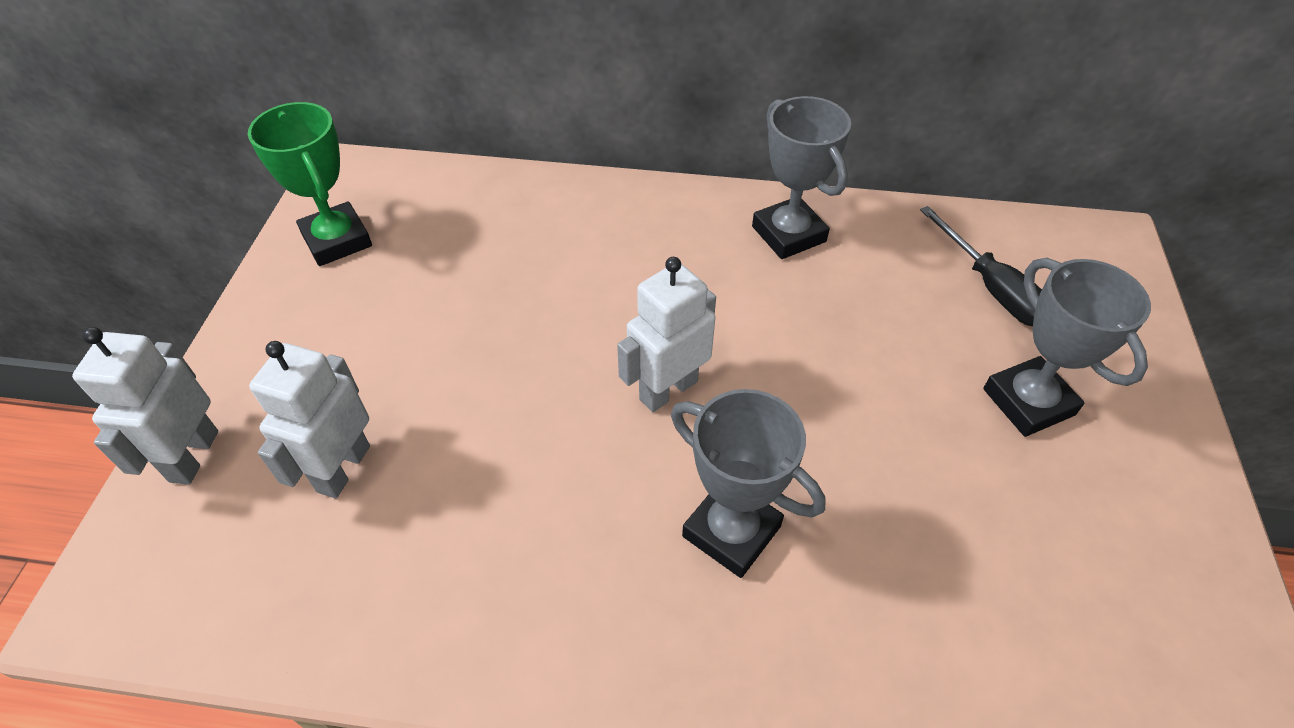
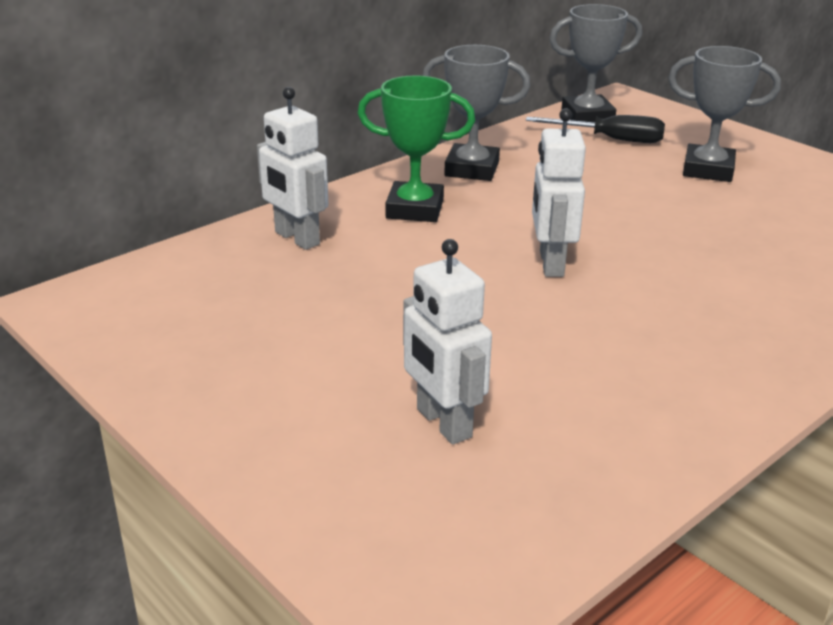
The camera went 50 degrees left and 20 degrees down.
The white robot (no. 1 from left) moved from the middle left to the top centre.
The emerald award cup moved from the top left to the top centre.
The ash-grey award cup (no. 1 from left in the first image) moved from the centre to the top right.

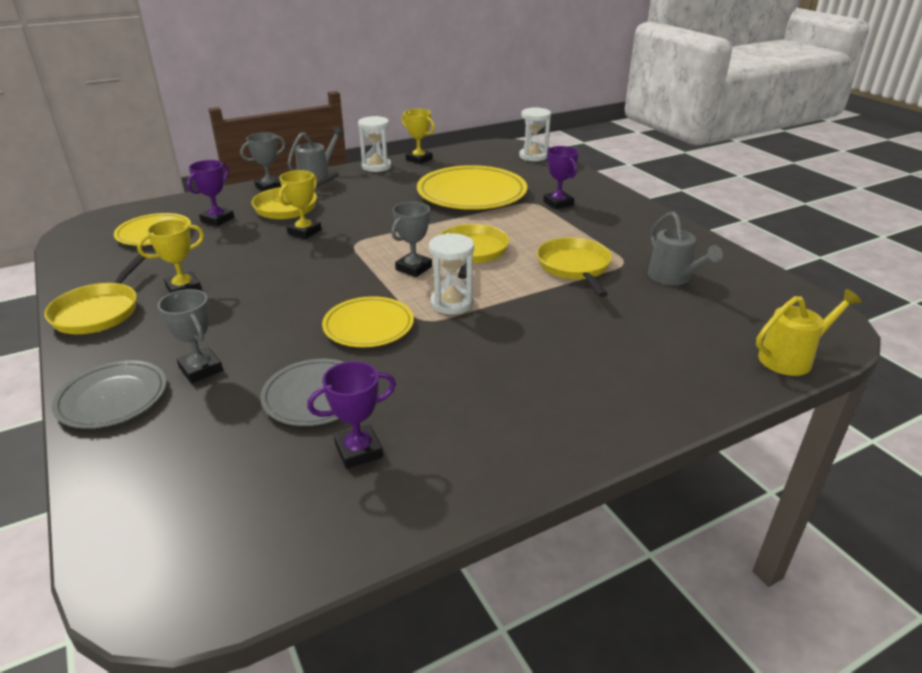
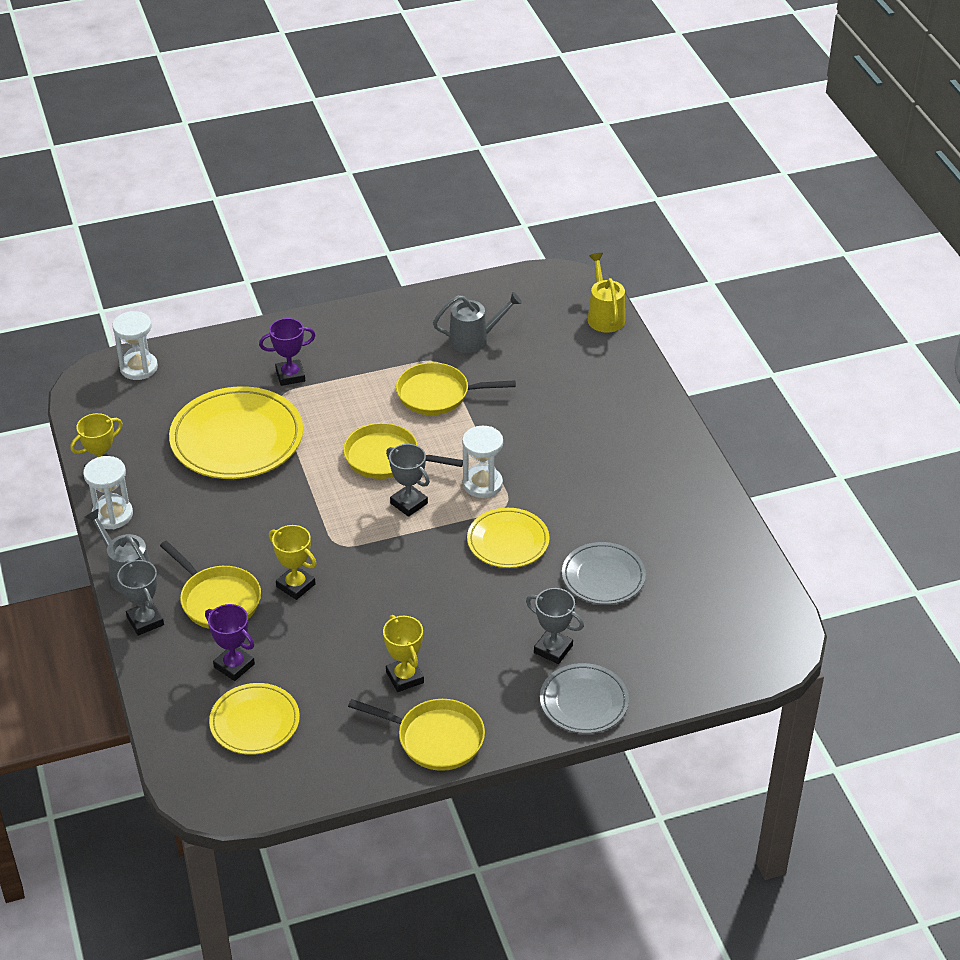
The camera went 80 degrees left and 10 degrees up.
The ash-grey award cup (no. 1 from left in the first image) at the middle left turned 60 degrees clockwise.
The violet award cup (no. 2 from left) at the centre disappeared.

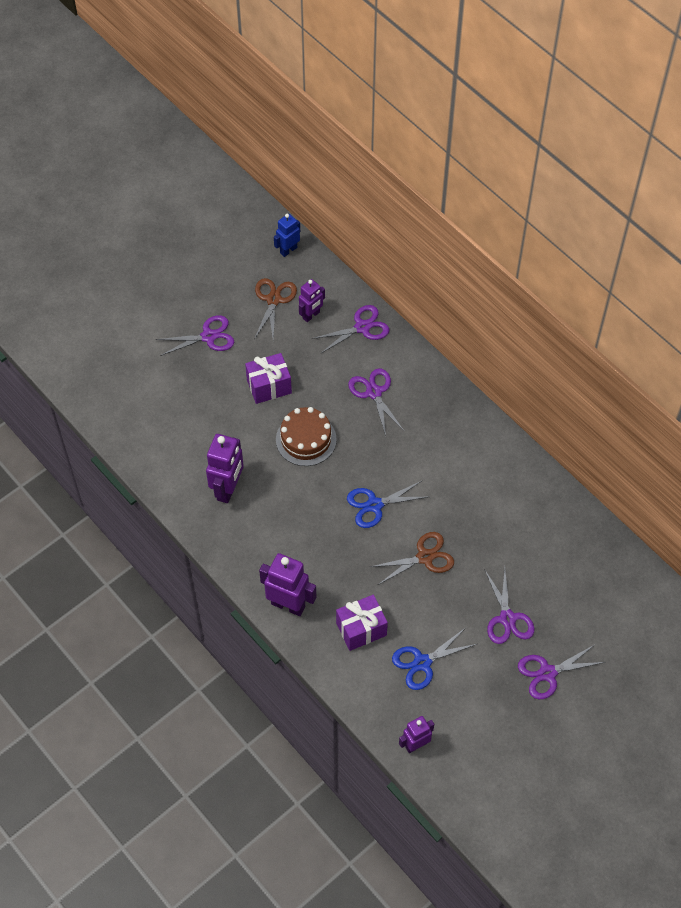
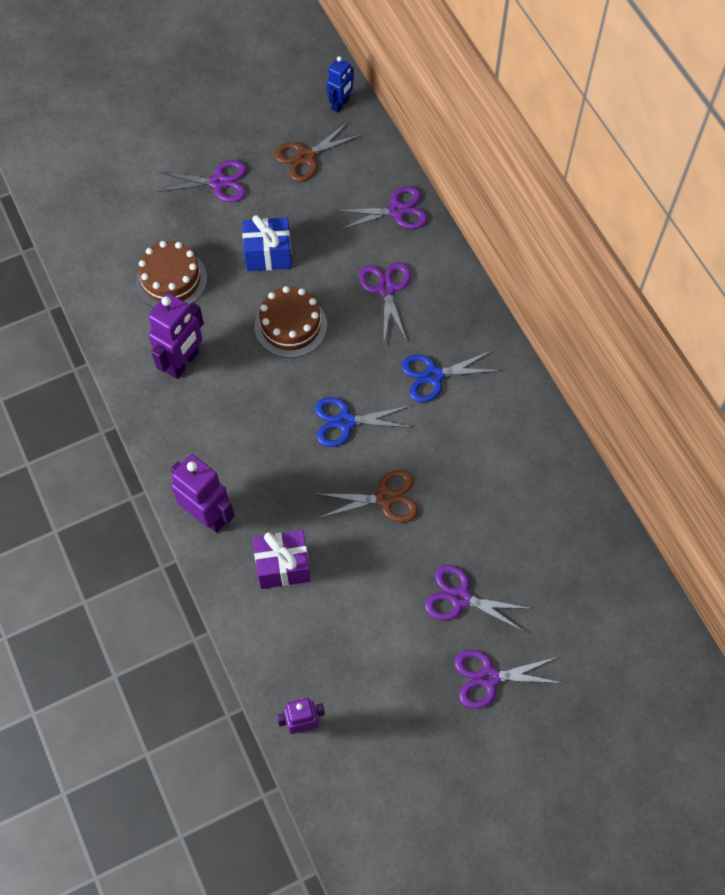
The camera went 15 degrees right and 5 degrees up.
The violet present (no. 1 from left) at the centre became the cobalt present at the top centre.
The russet scissors (no. 1 from left) at the centre turned 150 degrees counterclockwise.
The cobalt robot at the top centre turned 150 degrees clockwise.
The violet robot (no. 3 from left) at the top centre disappeared.
The cobalt scissors (no. 2 from left) moved from the bottom centre to the centre.
The violet scissors (no. 4 from left) at the bottom right turned 105 degrees clockwise.
The russet cake (no. 1 from left) at the top left appeared.

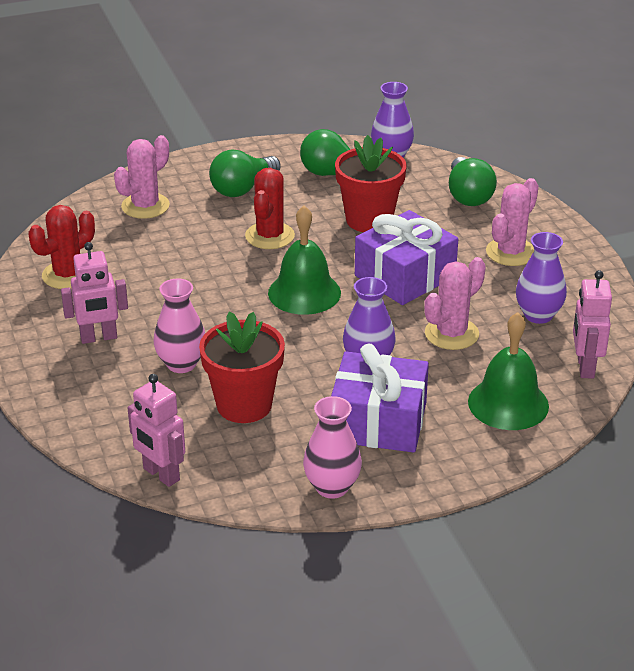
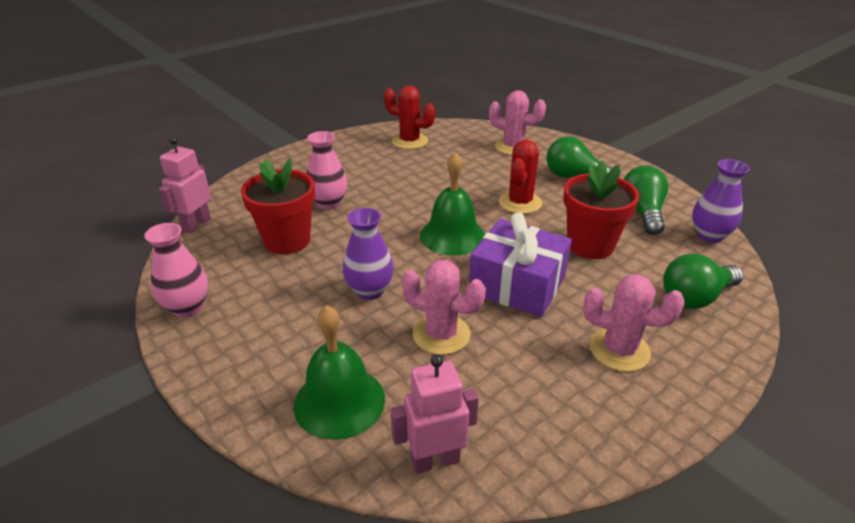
The camera went 70 degrees right and 0 degrees up.
The rosy robot (no. 1 from left) at the middle left disappeared.
The red prickly plant (no. 2 from left) at the top centre turned 60 degrees counterclockwise.
The violet present (no. 1 from left) at the centre disappeared.
The violet tall vase (no. 3 from left) at the middle right disappeared.

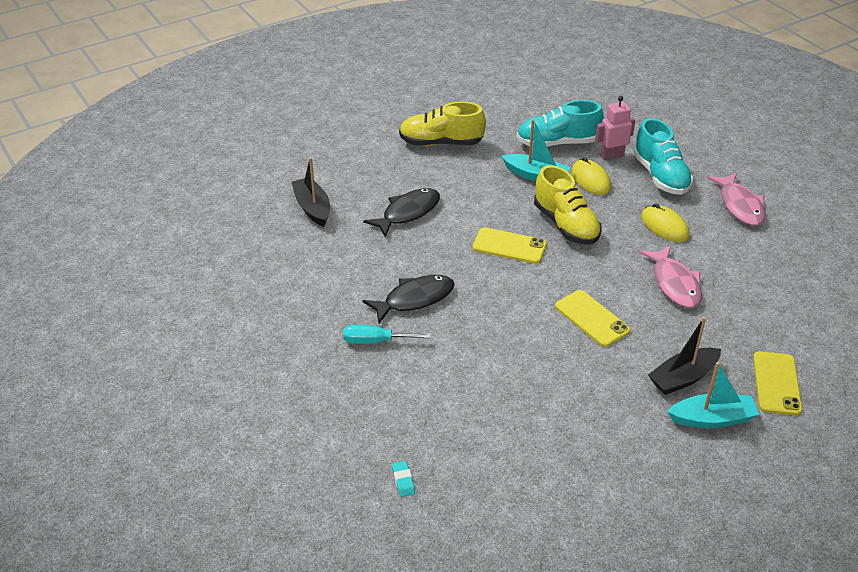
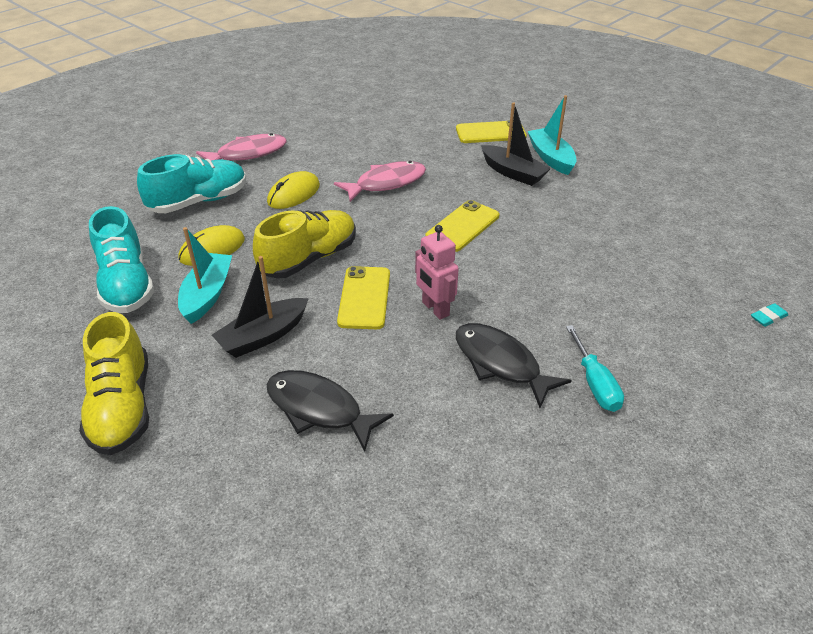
The camera went 105 degrees left and 0 degrees up.
The jet-black toy boat (no. 1 from left) moved from the centre to the middle left.
The rosy robot moved from the top right to the centre.

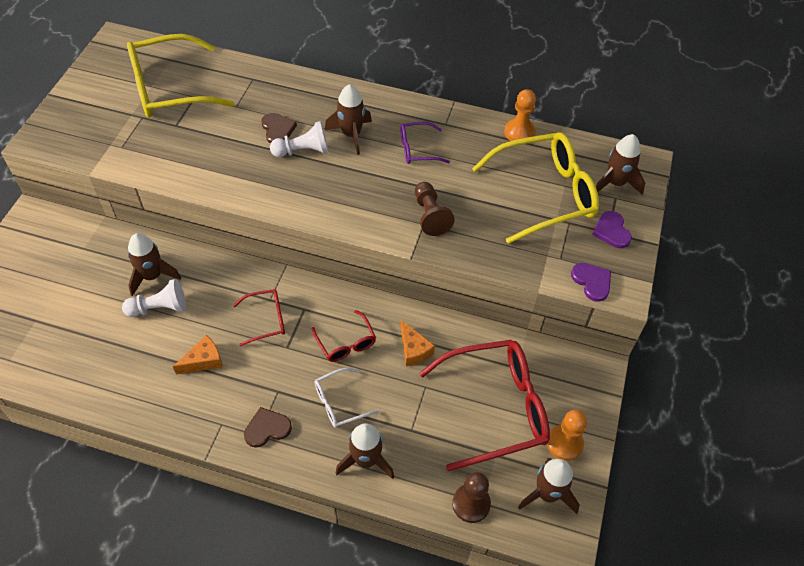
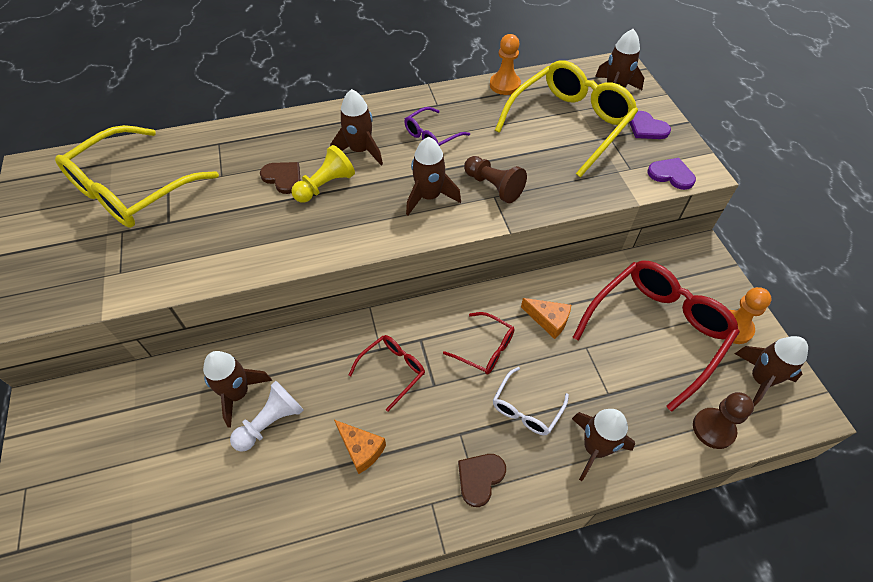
The camera went 30 degrees left and 0 degrees up.
The bright orange cheese wedge (no. 1 from left) at the middle left turned 105 degrees clockwise.
The white game pawn (no. 2 from left) at the top centre became the yellow game pawn at the top centre.
The russet spaceship (no. 3 from left) at the top centre appeared.

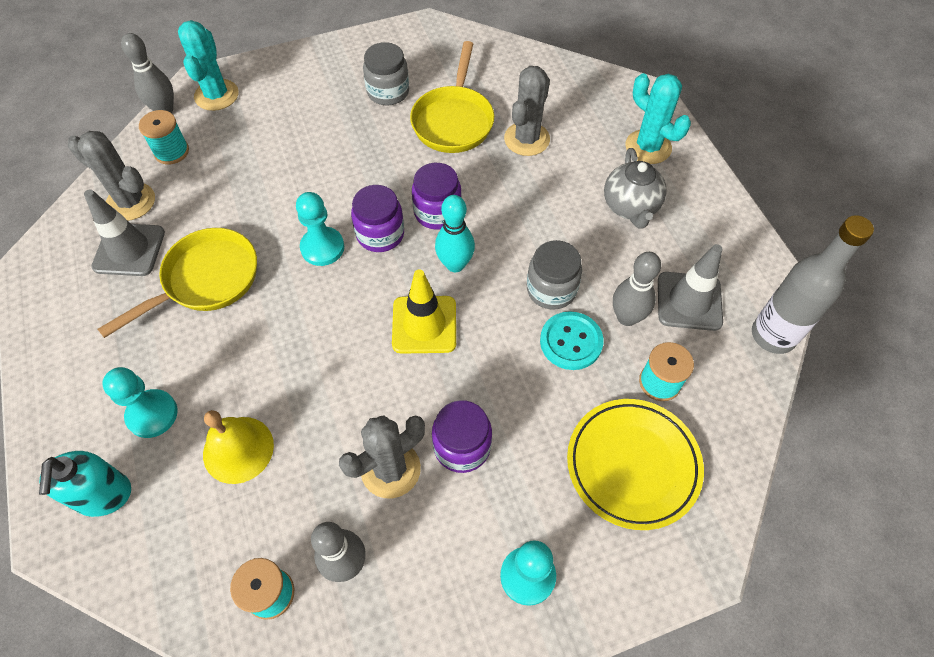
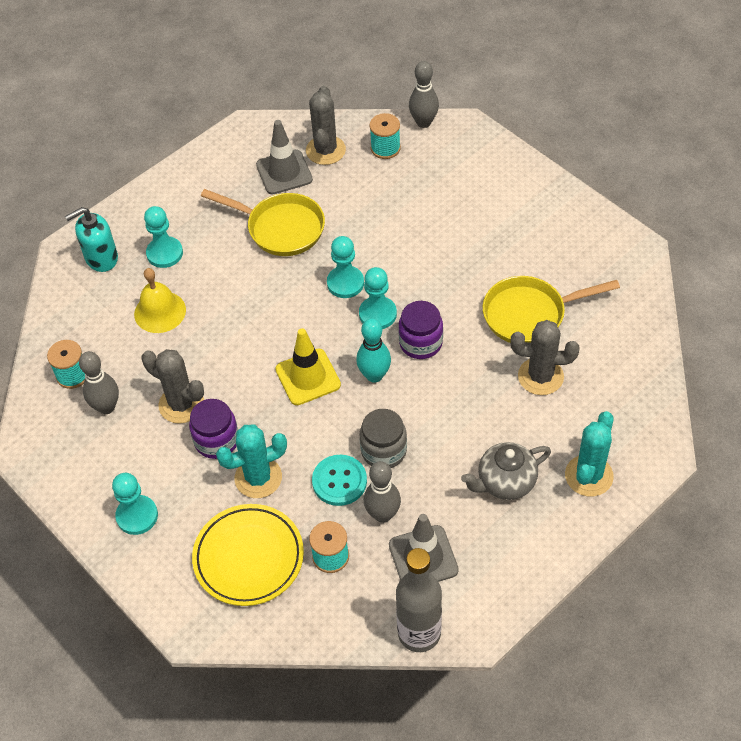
The camera went 70 degrees right and 5 degrees down.
The turquoise prickly plant (no. 1 from left) moved from the top left to the centre.
The violet preserve jar (no. 1 from left) at the top centre was replaced by the turquoise game pawn (no. 4 from left) at the centre.
The ash-grey preserve jar (no. 1 from left) at the top centre disappeared.

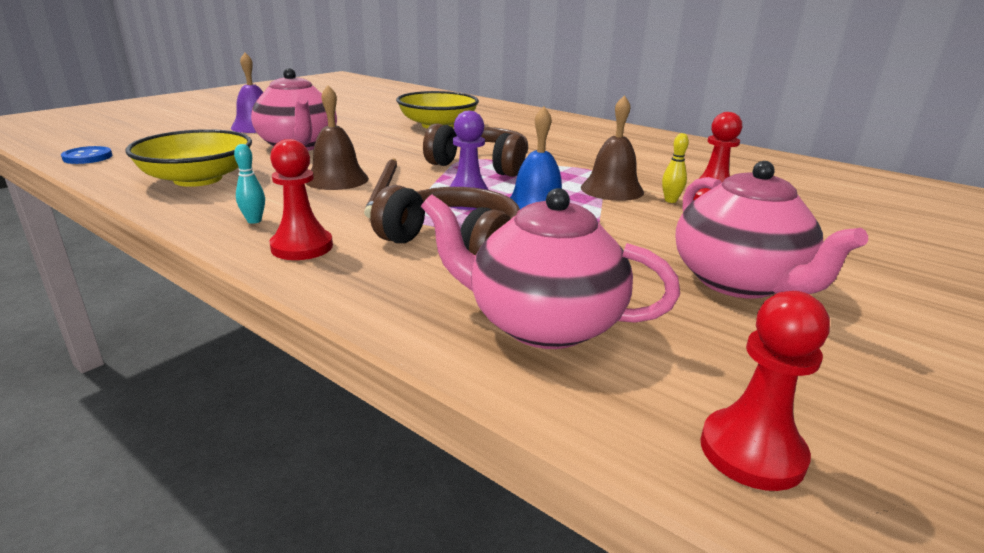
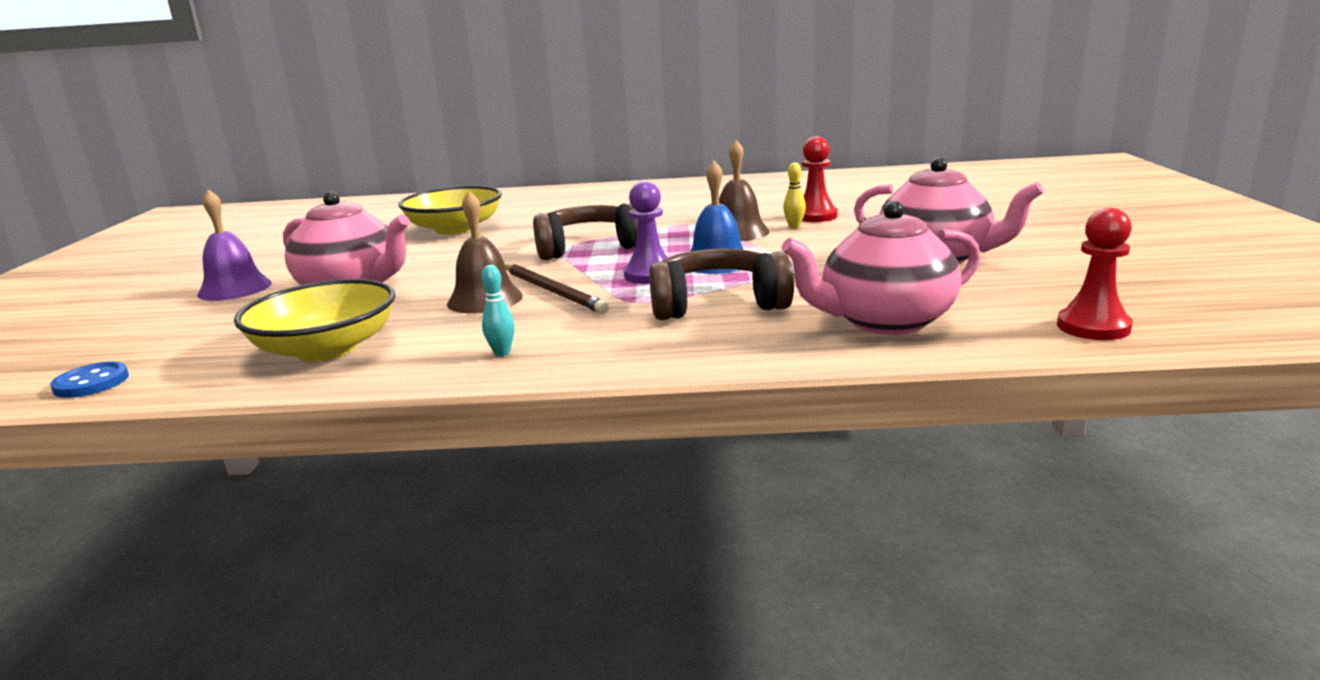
The camera went 35 degrees left and 5 degrees down.
The red game pawn (no. 1 from left) at the middle left disappeared.

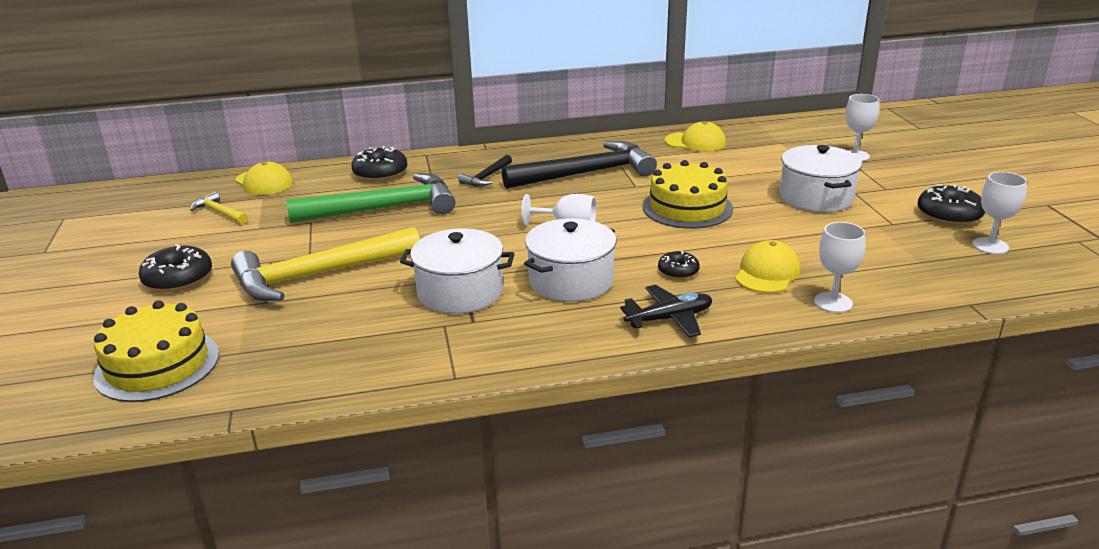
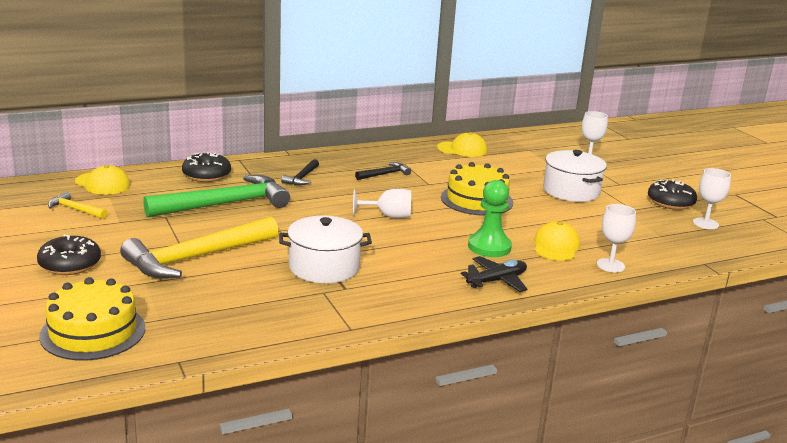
The camera went 15 degrees left and 5 degrees down.
The jet-black claw hammer (no. 2 from left) at the top centre changed to 0.45 times the size.
The white pot (no. 2 from left) at the centre disappeared.
The jet-black donut (no. 3 from left) at the centre was replaced by the emerald game pawn at the centre.

